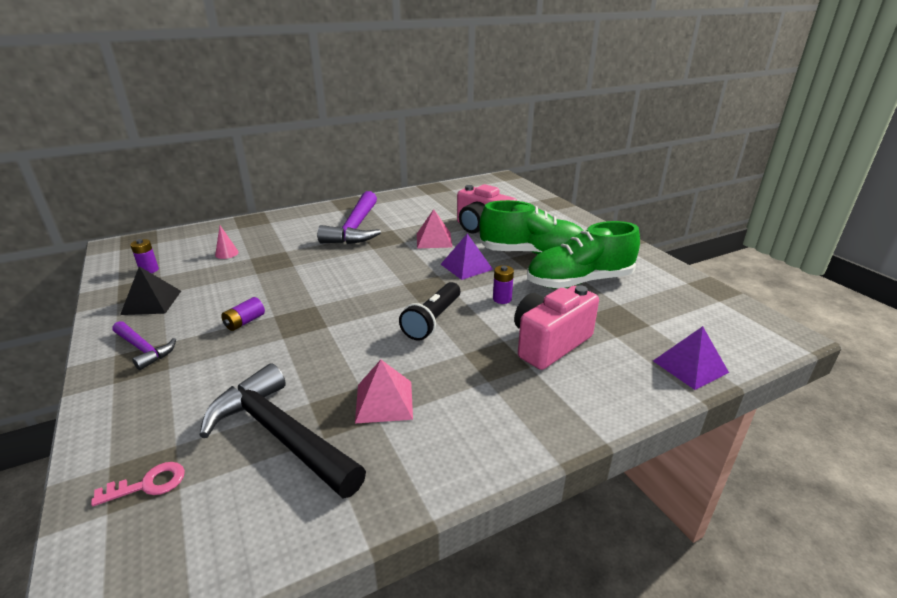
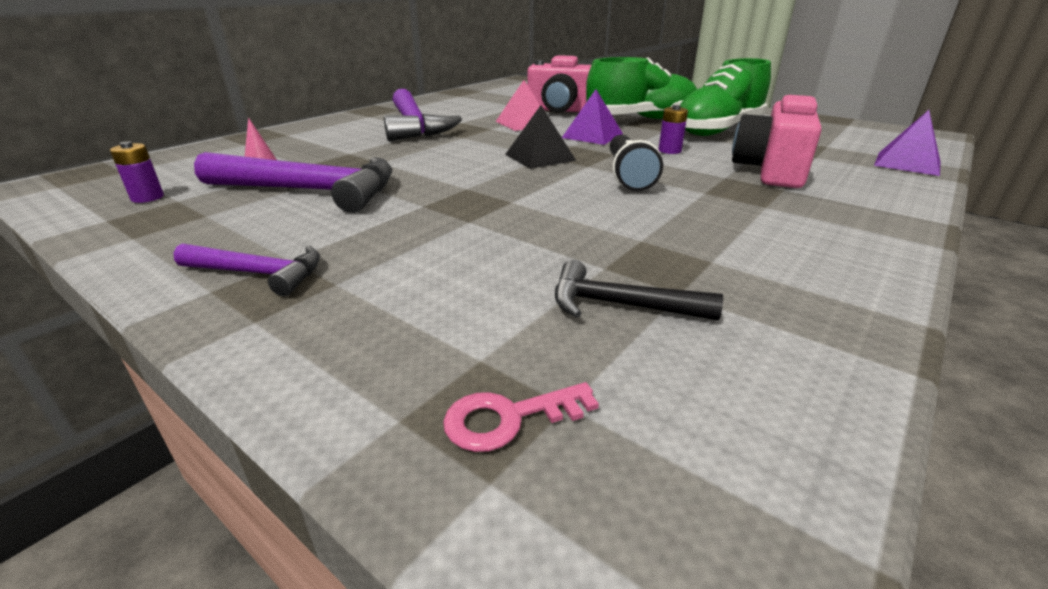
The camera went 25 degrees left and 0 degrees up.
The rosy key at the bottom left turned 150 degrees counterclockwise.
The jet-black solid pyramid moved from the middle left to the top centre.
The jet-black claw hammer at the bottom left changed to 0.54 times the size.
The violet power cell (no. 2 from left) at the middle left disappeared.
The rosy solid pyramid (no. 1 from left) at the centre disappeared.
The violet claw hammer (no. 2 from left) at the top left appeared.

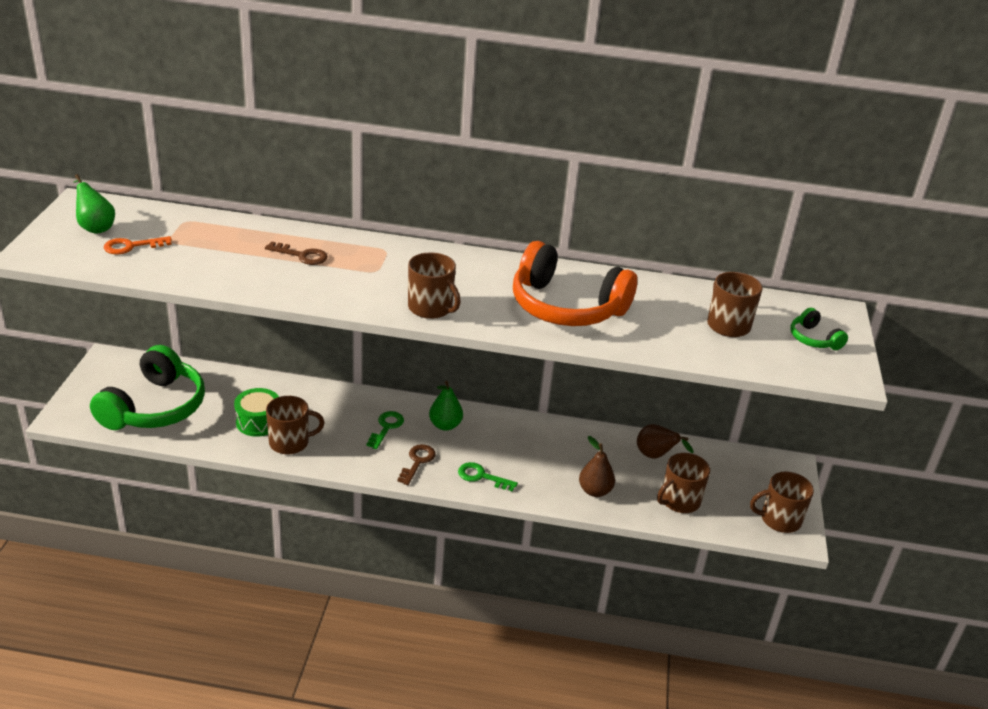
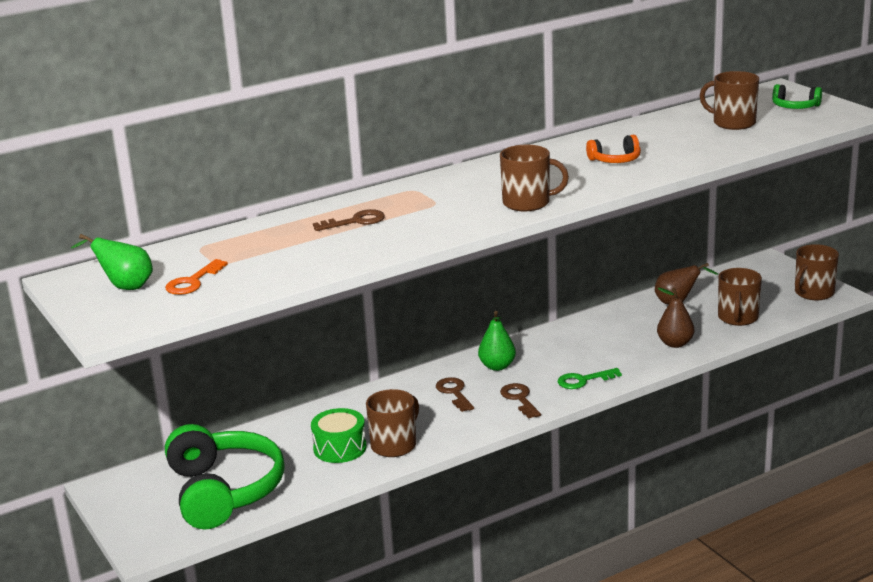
The camera went 35 degrees left and 10 degrees down.
The emerald key (no. 1 from left) at the centre became the russet key (no. 2 from left) at the bottom centre.
The bright orange over-ear headphones at the centre changed to 0.44 times the size.

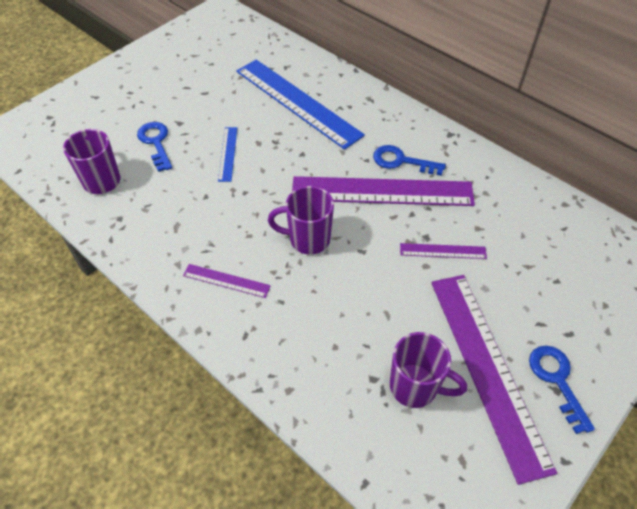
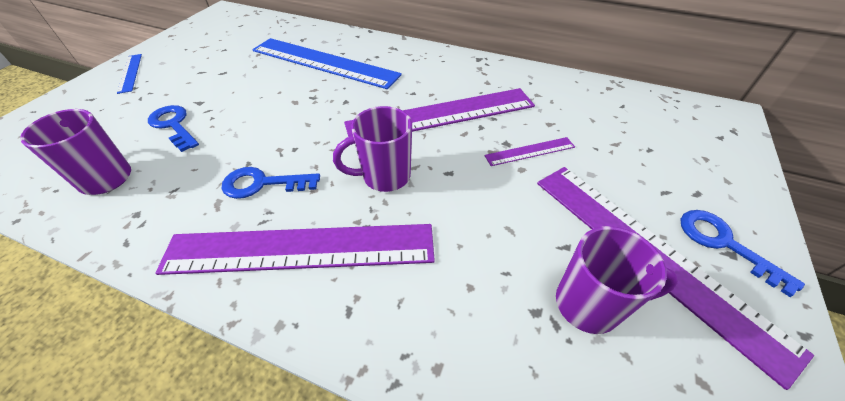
The camera went 20 degrees left and 5 degrees down.
The violet measuring stick (no. 1 from left) at the centre changed to 2.27 times the size.
The cobalt measuring stick (no. 1 from left) moved from the top centre to the top left.
The cobalt key (no. 2 from left) moved from the top centre to the middle left.

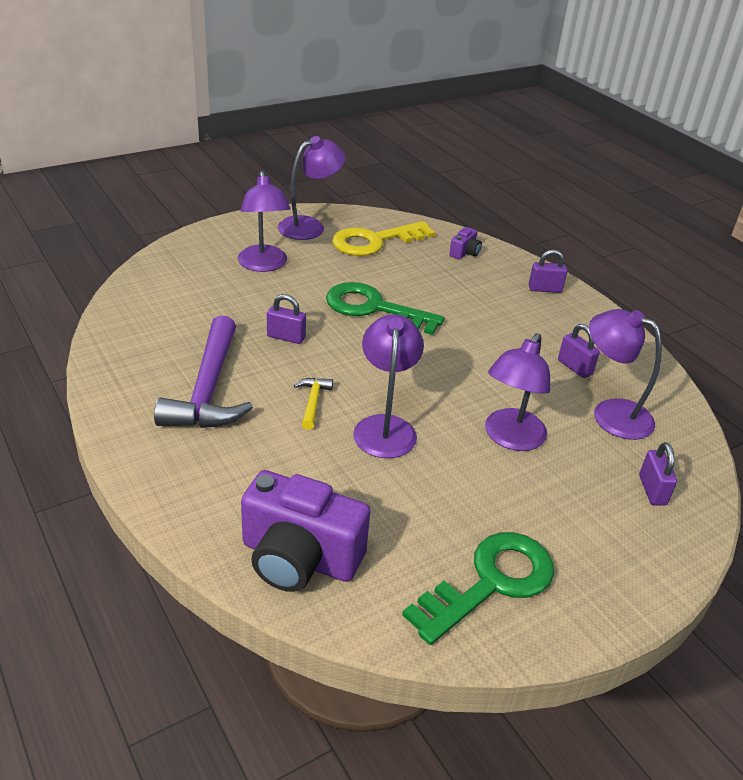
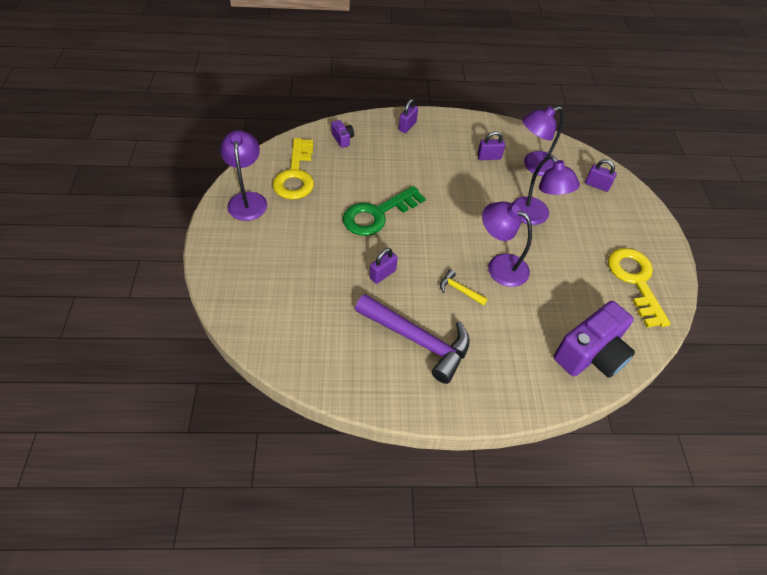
The camera went 60 degrees left and 15 degrees up.
The violet reading lamp (no. 1 from left) at the top centre disappeared.
The emerald key (no. 2 from left) at the bottom centre became the yellow key (no. 2 from left) at the middle right.

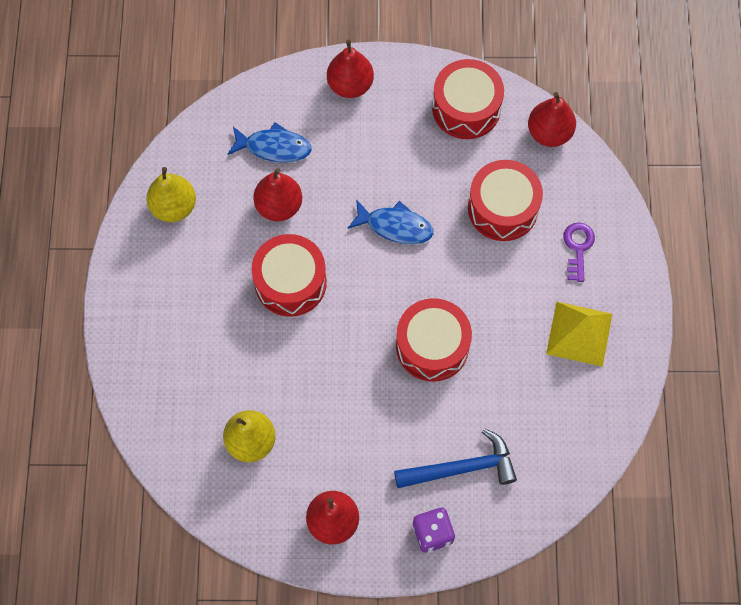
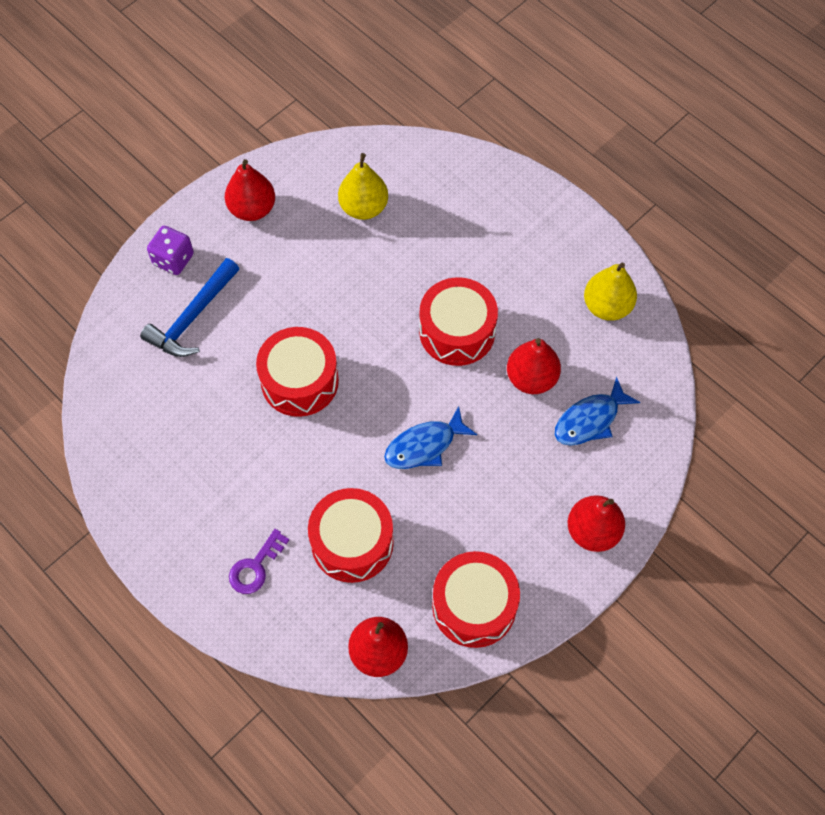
The camera went 135 degrees right and 5 degrees down.
The yellow solid pyramid at the middle right disappeared.
The violet key at the middle right turned 75 degrees clockwise.

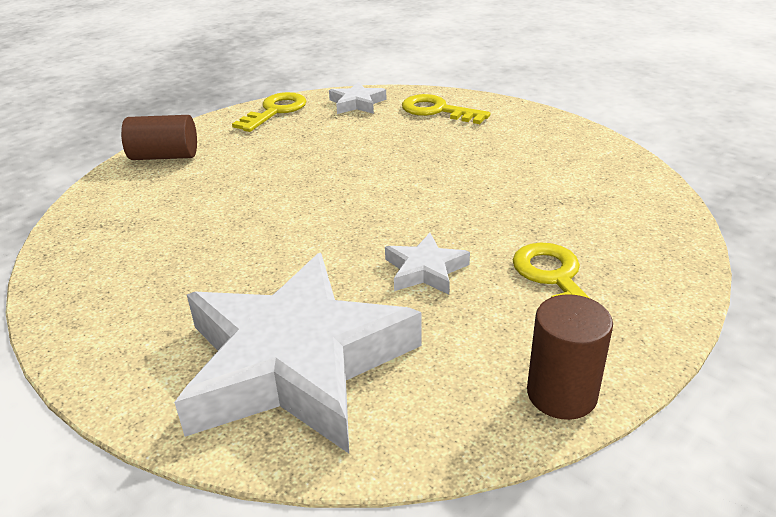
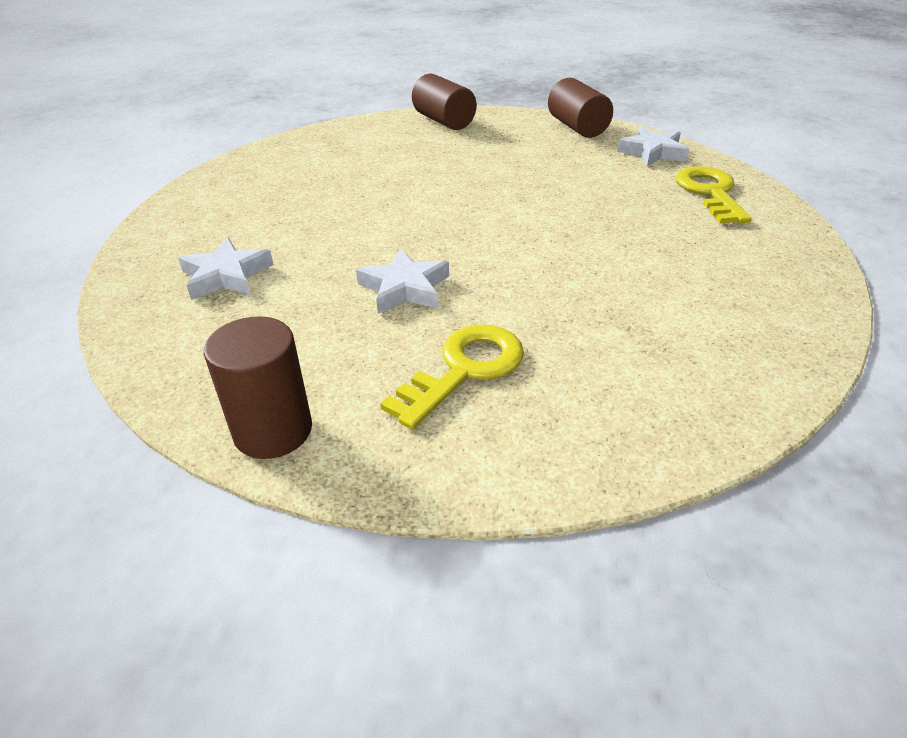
The camera went 55 degrees right and 5 degrees up.
The white five-pointed star (no. 1 from left) at the bottom centre changed to 0.41 times the size.
The yellow key (no. 1 from left) at the top centre was replaced by the russet solid cylinder (no. 3 from left) at the top centre.

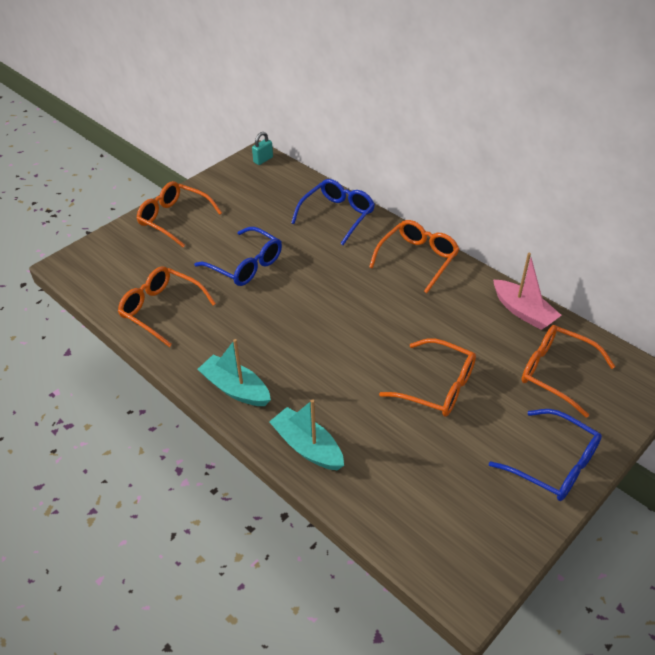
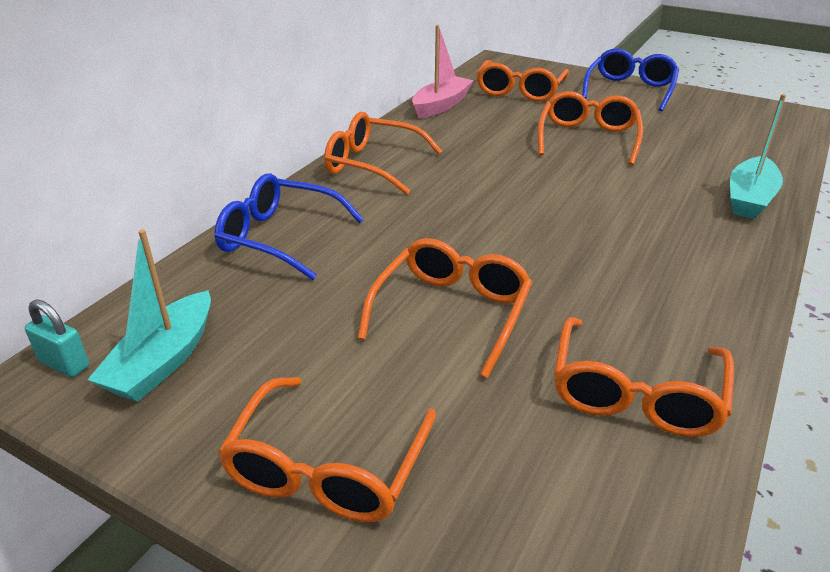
The camera went 105 degrees left and 10 degrees down.
The cobalt eyeglasses (no. 1 from left) at the centre became the bright orange eyeglasses (no. 3 from left) at the centre.
The turquoise toy boat (no. 1 from left) moved from the centre to the middle left.

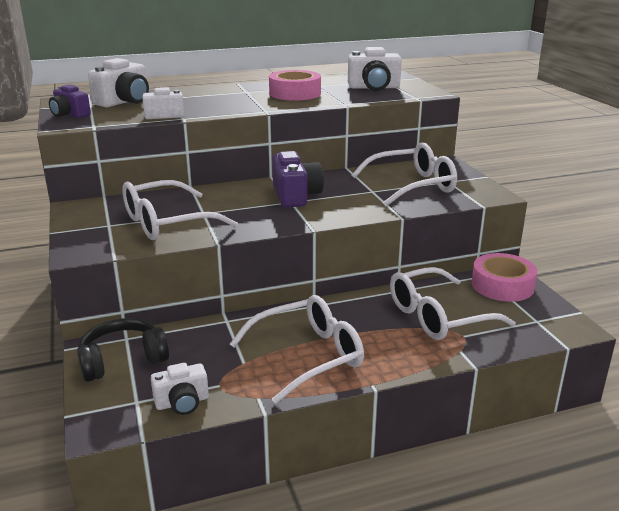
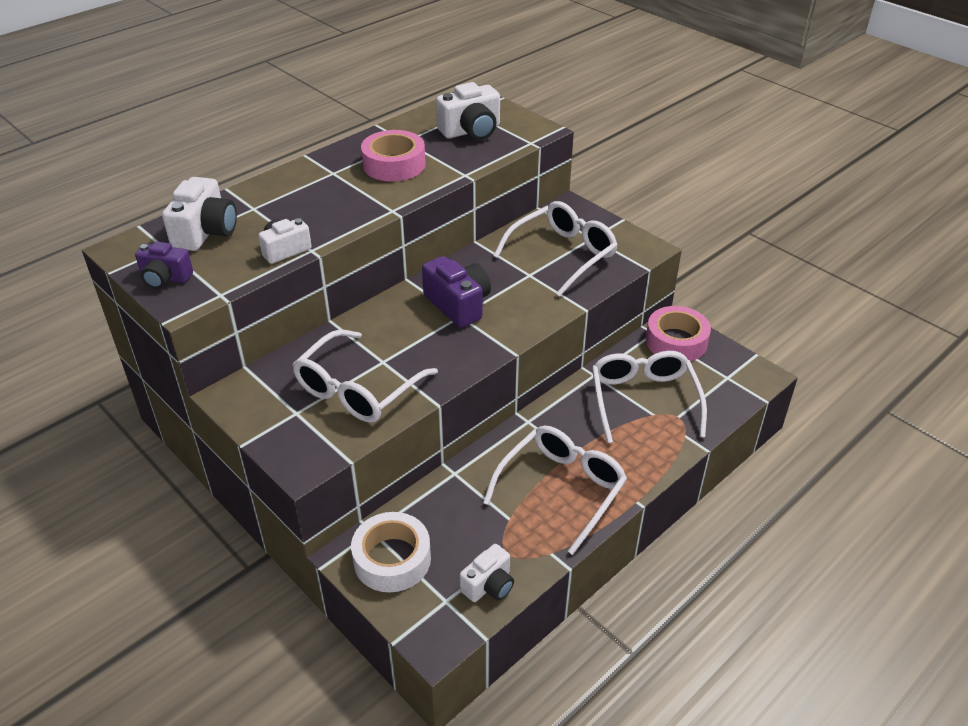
The camera went 25 degrees left and 15 degrees up.
The jet-black over-ear headphones at the bottom left was replaced by the white sticky tape at the bottom centre.
The white eyeglasses (no. 4 from left) at the middle right turned 135 degrees clockwise.

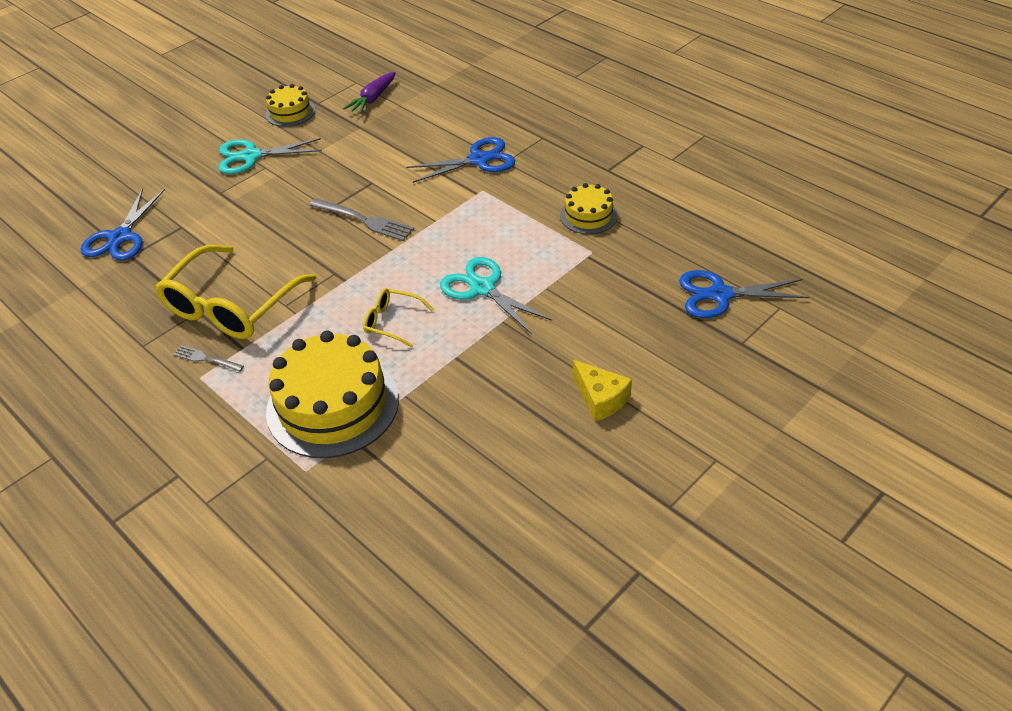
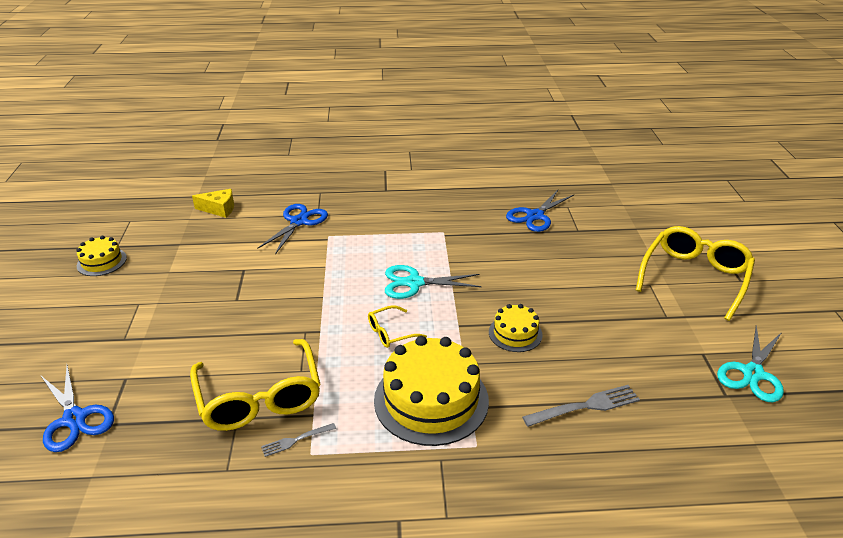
The camera went 50 degrees left and 10 degrees down.
The turquoise scissors (no. 1 from left in the first image) moved from the top left to the bottom right.
The ash-grey table fork (no. 2 from left) moved from the top centre to the bottom right.
The violet toy carrot at the top centre disappeared.
The yellow cake (no. 3 from left) moved from the top centre to the centre.
The yellow cheese wedge moved from the centre to the middle left.
The yellow eyeglasses (no. 3 from left) at the middle right appeared.

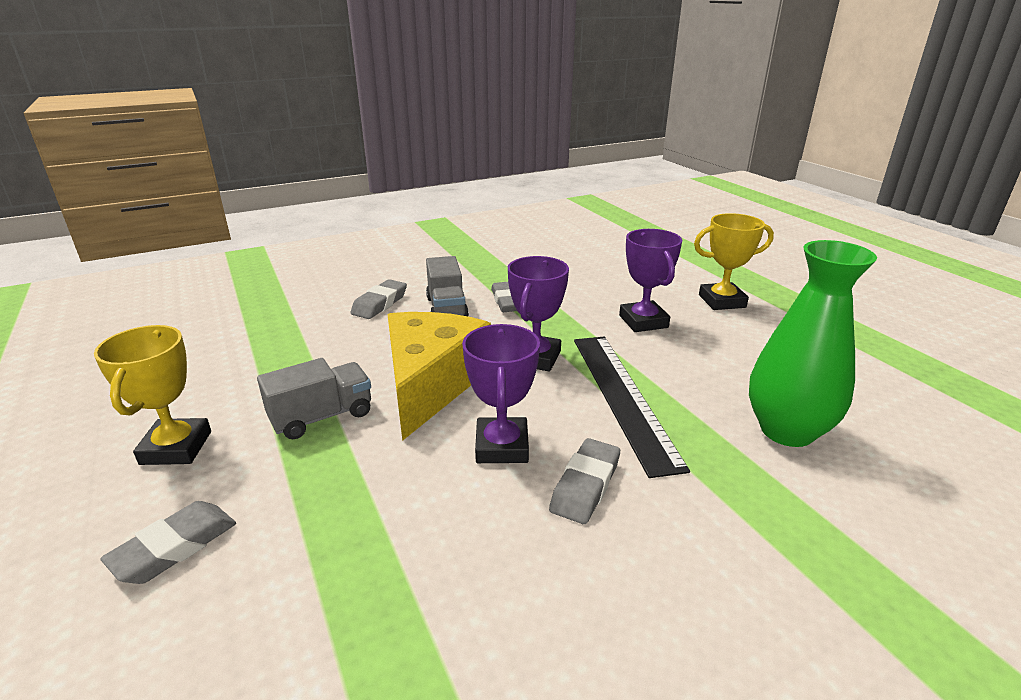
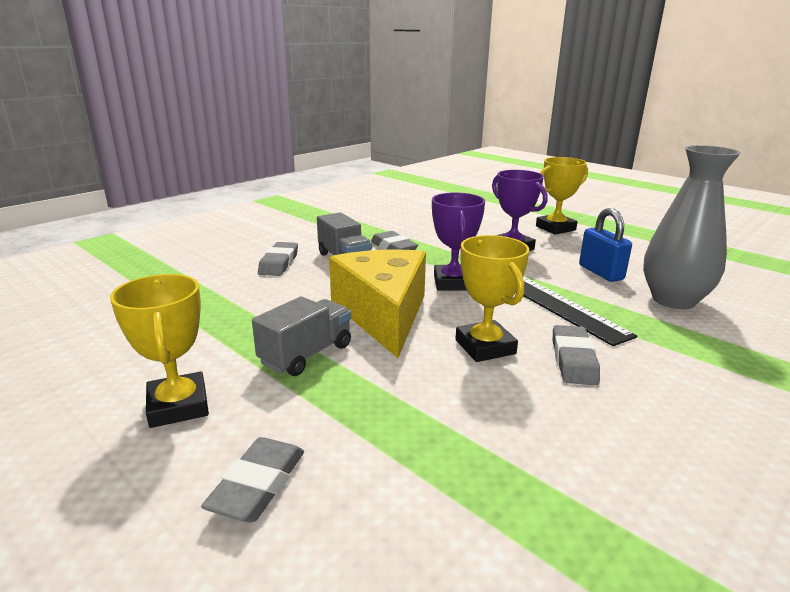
The camera went 20 degrees left and 5 degrees down.
The violet award cup (no. 1 from left) at the centre became the yellow award cup (no. 2 from left) at the centre.
The emerald tall vase at the middle right became the ash-grey tall vase at the middle right.
The cobalt padlock at the middle right appeared.

